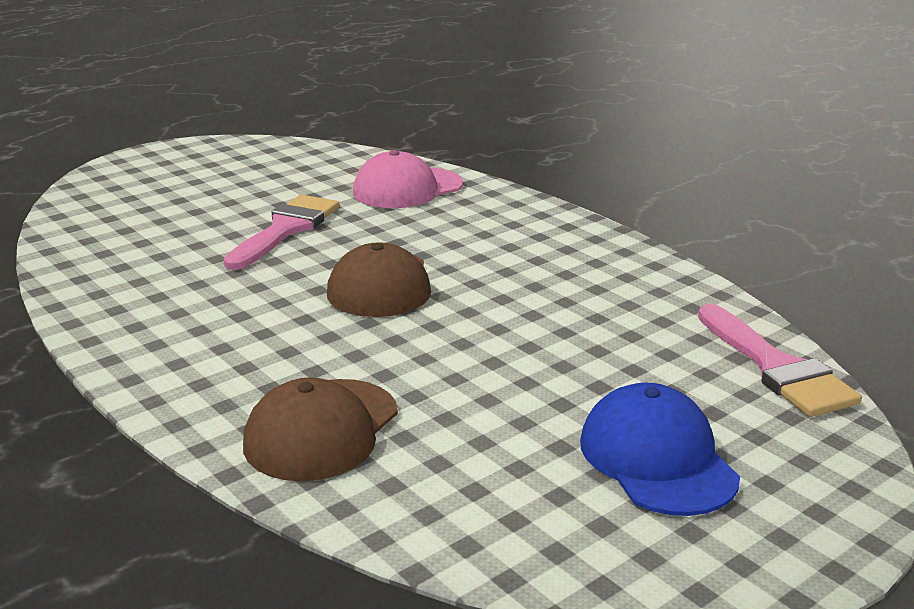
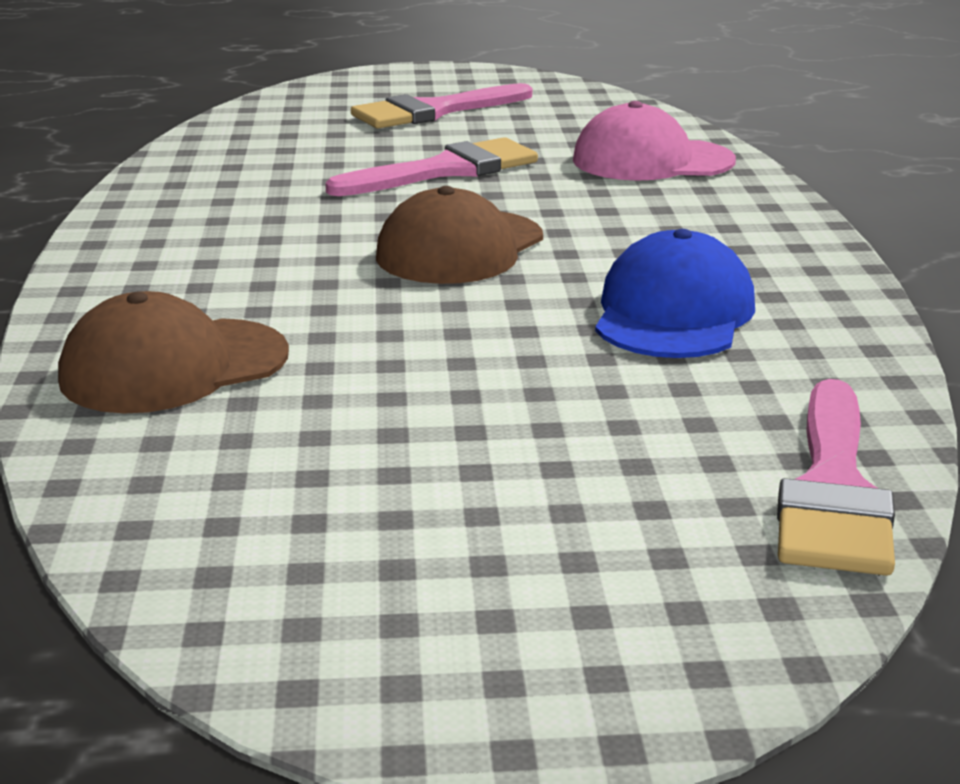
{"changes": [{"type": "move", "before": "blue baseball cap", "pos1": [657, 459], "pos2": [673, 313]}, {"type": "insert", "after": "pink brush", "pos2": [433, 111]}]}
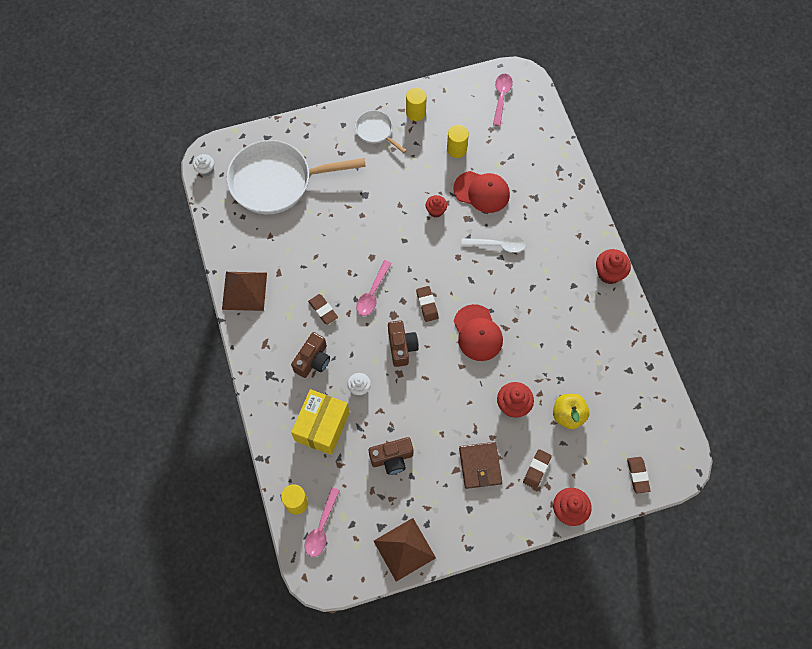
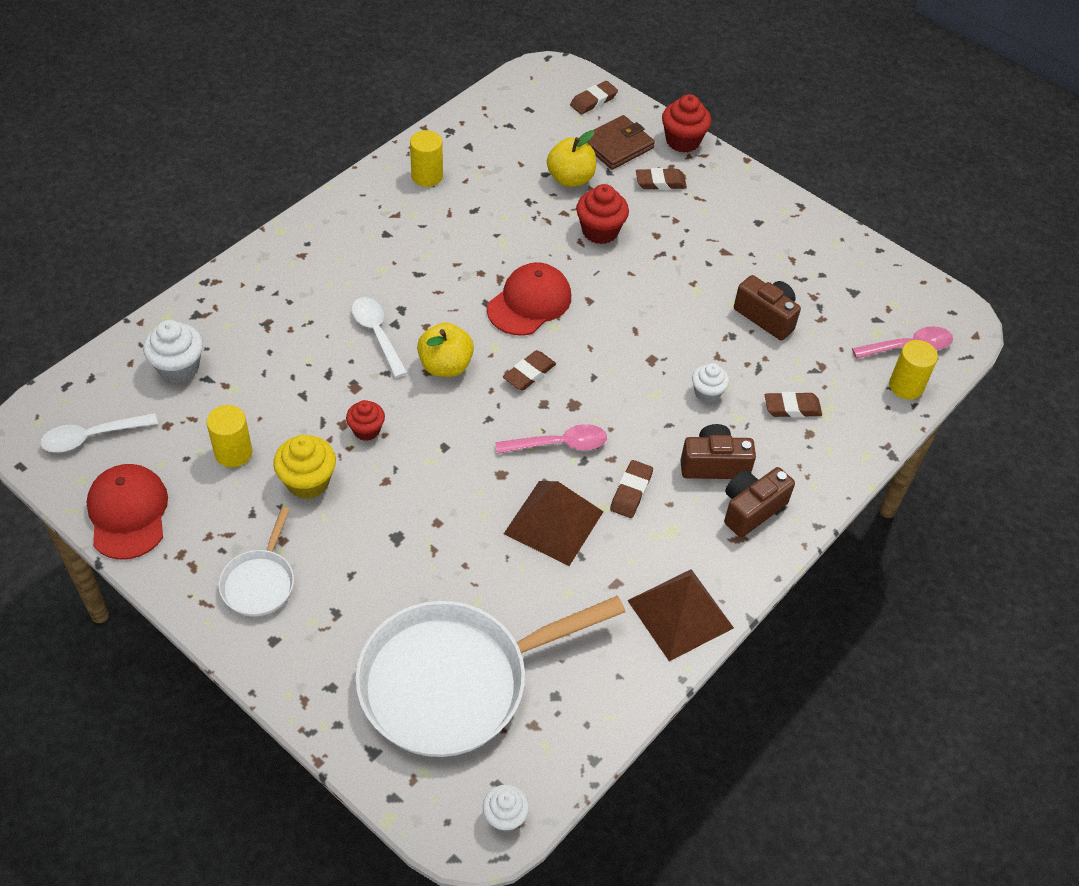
{"changes": [{"type": "rotate", "before": "snow-white frying pan", "pos1": [276, 181], "pos2": [454, 682], "turn": 105}, {"type": "replace", "before": "yellow parcel", "after": "russet eraser", "pos1": [322, 426], "pos2": [792, 408]}, {"type": "move", "before": "russet pyramid", "pos1": [404, 549], "pos2": [554, 522]}, {"type": "move", "before": "russet camera", "pos1": [401, 347], "pos2": [751, 509]}, {"type": "move", "before": "yellow solid cylinder", "pos1": [416, 112], "pos2": [427, 176]}, {"type": "move", "before": "red baseball cap", "pos1": [482, 192], "pos2": [128, 513]}, {"type": "move", "before": "russet wallet", "pos1": [480, 466], "pos2": [617, 146]}, {"type": "recolor", "before": "pink spoon", "after": "snow-white spoon", "pos1": [501, 97], "pos2": [92, 437]}, {"type": "delete", "before": "red muffin", "pos1": [609, 273]}, {"type": "insert", "after": "snow-white muffin", "pos2": [178, 367]}, {"type": "insert", "after": "yellow muffin", "pos2": [308, 481]}, {"type": "insert", "after": "yellow apple", "pos2": [445, 366]}]}
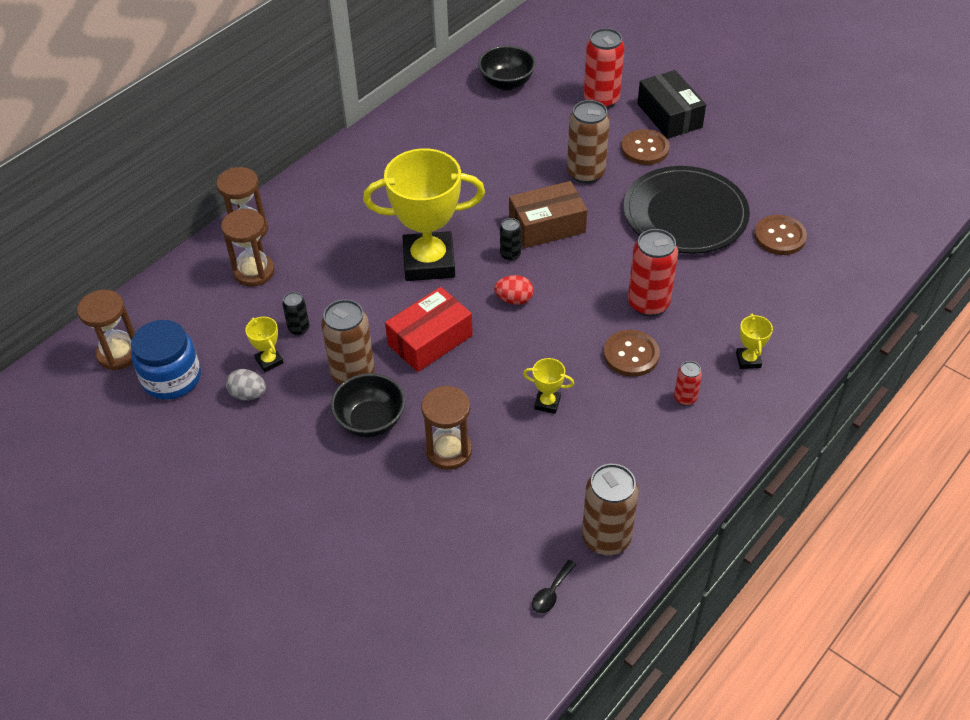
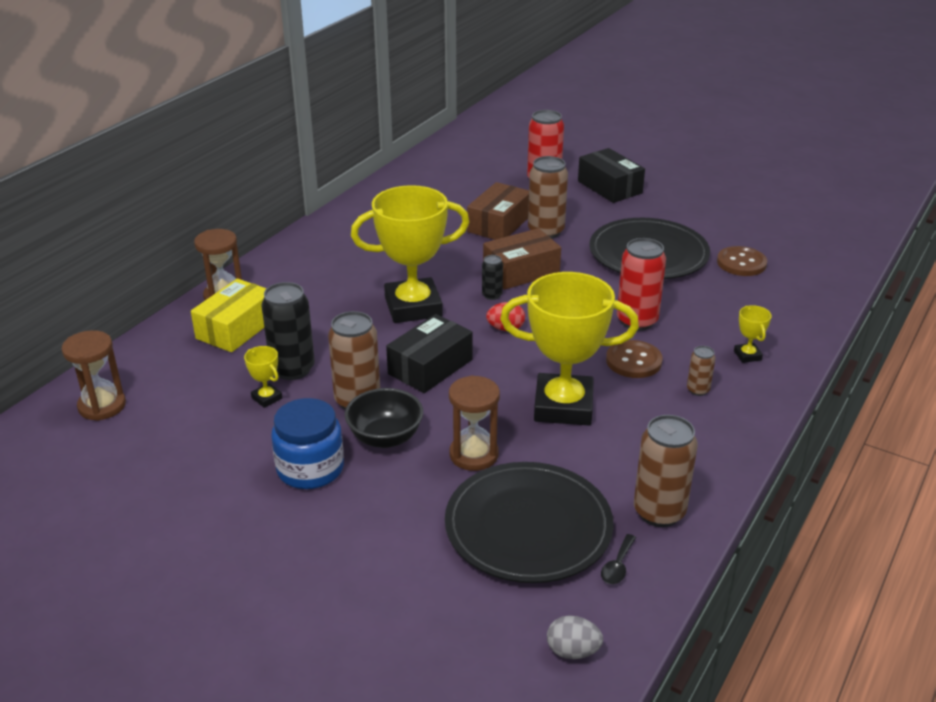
{"changes": [{"type": "move", "before": "blue preserve jar", "pos1": [172, 378], "pos2": [310, 469]}, {"type": "replace", "before": "russet sandglass", "after": "yellow parcel", "pos1": [254, 272], "pos2": [236, 328]}, {"type": "move", "before": "gray egg", "pos1": [248, 394], "pos2": [572, 651]}, {"type": "resize", "before": "black can", "pos1": [299, 329], "pos2": [292, 369], "scale": 1.96}, {"type": "recolor", "before": "red parcel", "after": "black parcel", "pos1": [430, 340], "pos2": [430, 367]}, {"type": "delete", "before": "black serving bowl", "pos1": [506, 83]}, {"type": "resize", "before": "yellow prize cup", "pos1": [547, 403], "pos2": [563, 406], "scale": 2.49}, {"type": "delete", "before": "russet shirt button", "pos1": [645, 149]}, {"type": "recolor", "before": "red can", "after": "russet can", "pos1": [685, 398], "pos2": [698, 390]}, {"type": "insert", "after": "black plate", "pos2": [528, 526]}, {"type": "insert", "after": "russet parcel", "pos2": [499, 224]}]}
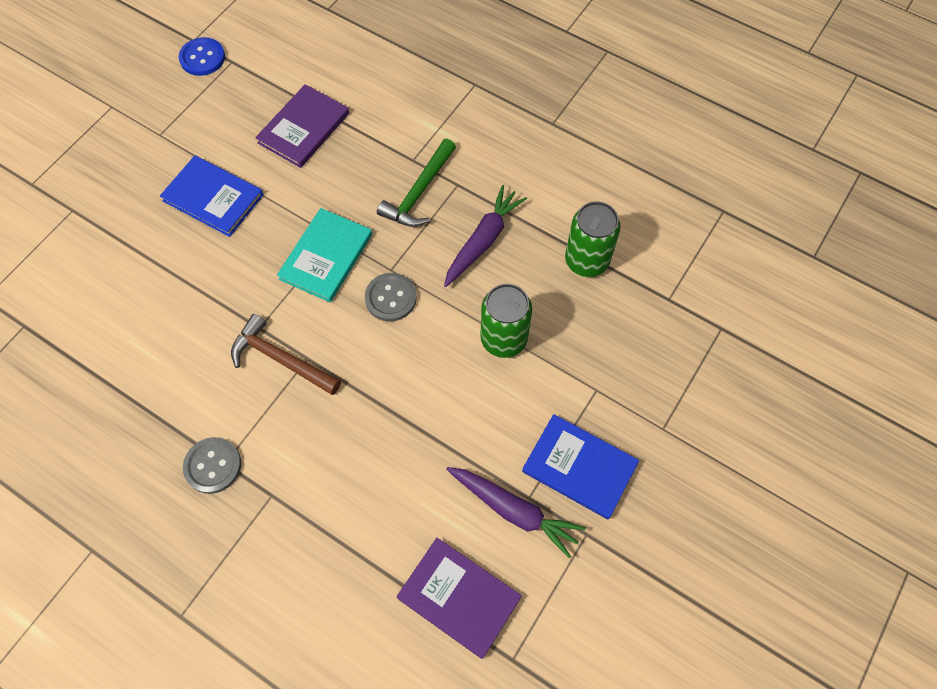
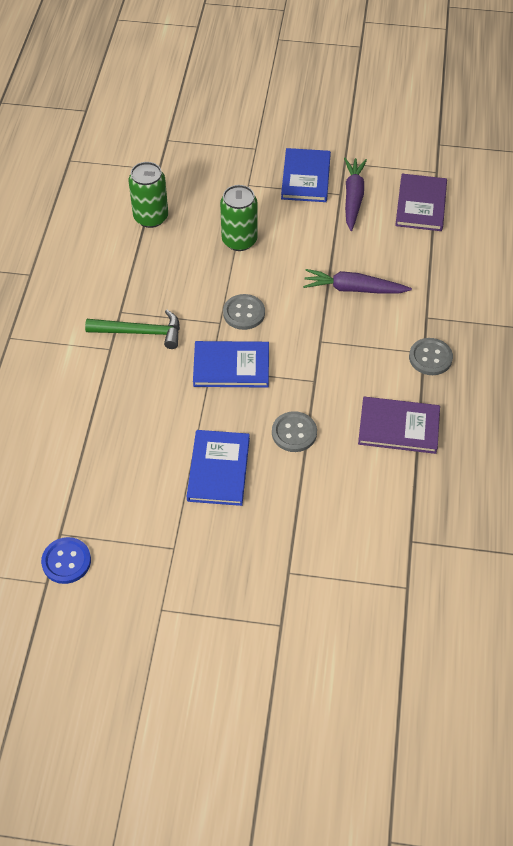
{"changes": [{"type": "delete", "before": "russet claw hammer", "pos1": [281, 359]}, {"type": "move", "before": "royal purple book", "pos1": [303, 128], "pos2": [398, 427]}, {"type": "recolor", "before": "teal book", "after": "blue book", "pos1": [326, 256], "pos2": [231, 366]}, {"type": "move", "before": "royal purple root vegetable", "pos1": [483, 240], "pos2": [353, 289]}, {"type": "insert", "after": "gray shirt button", "pos2": [294, 433]}]}
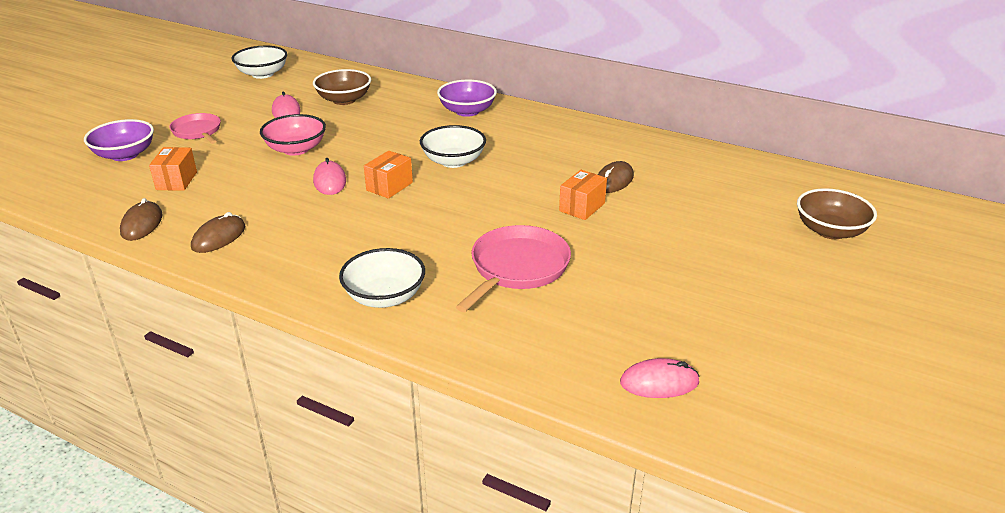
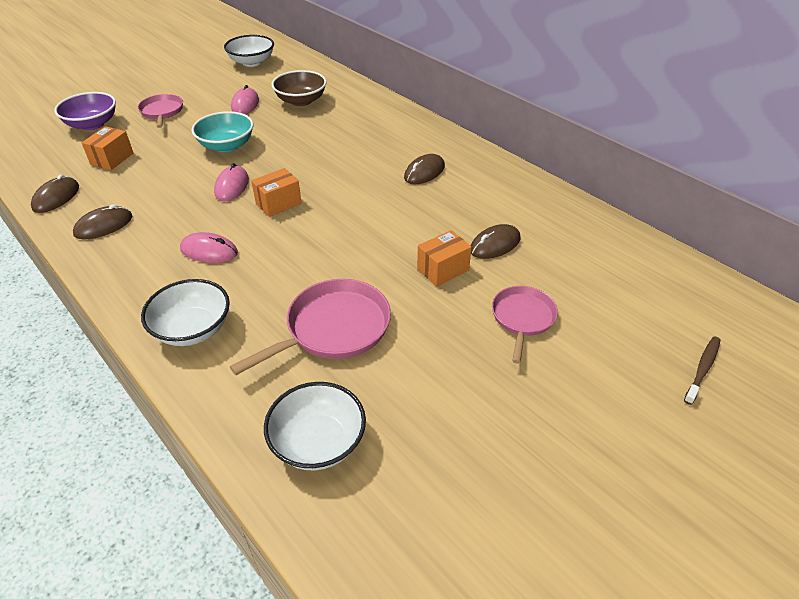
{"changes": [{"type": "recolor", "before": "pink serving bowl", "after": "teal serving bowl", "pos1": [296, 149], "pos2": [227, 146]}, {"type": "move", "before": "snow-white serving bowl", "pos1": [453, 161], "pos2": [318, 442]}, {"type": "delete", "before": "royal purple serving bowl", "pos1": [467, 111]}, {"type": "move", "before": "pink computer mouse", "pos1": [659, 382], "pos2": [209, 251]}, {"type": "replace", "before": "russet serving bowl", "after": "russet dental brush", "pos1": [830, 231], "pos2": [702, 369]}, {"type": "insert", "after": "russet computer mouse", "pos2": [424, 172]}, {"type": "insert", "after": "pink frying pan", "pos2": [522, 318]}]}
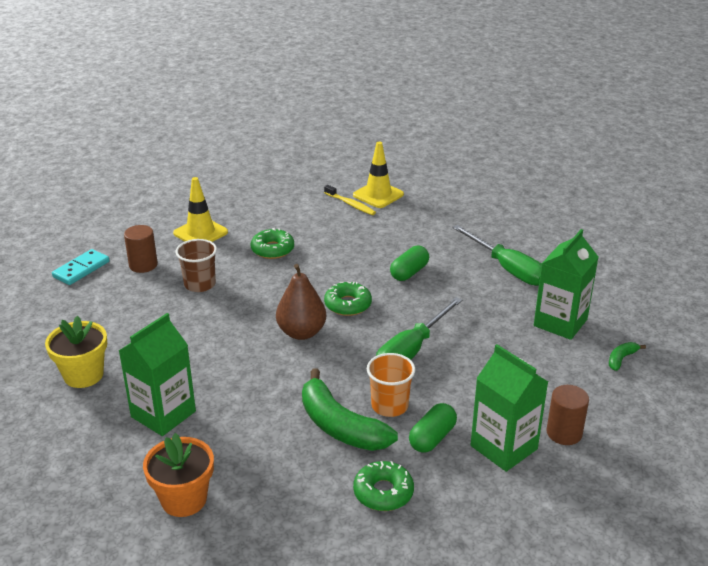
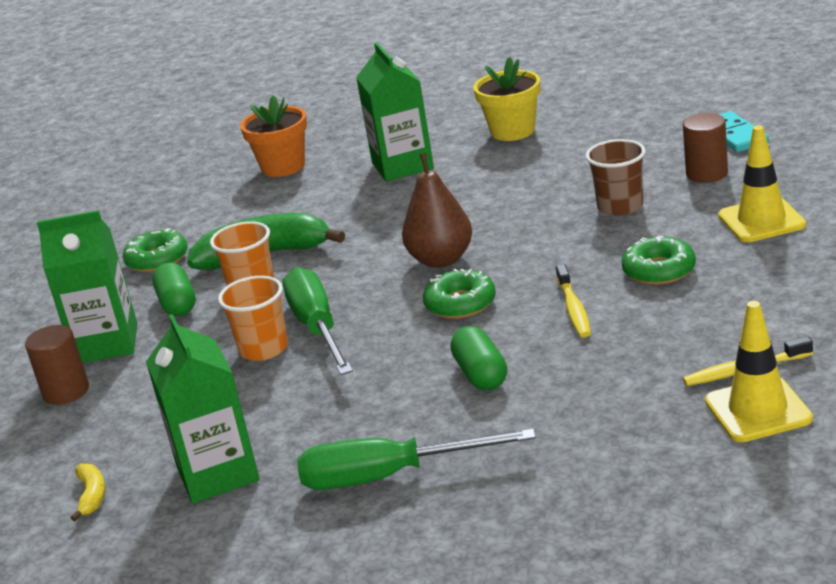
{"changes": [{"type": "recolor", "before": "leaf-green banana", "after": "yellow banana", "pos1": [621, 359], "pos2": [92, 496]}, {"type": "insert", "after": "bright orange beaker", "pos2": [263, 349]}, {"type": "insert", "after": "yellow dental brush", "pos2": [574, 309]}]}
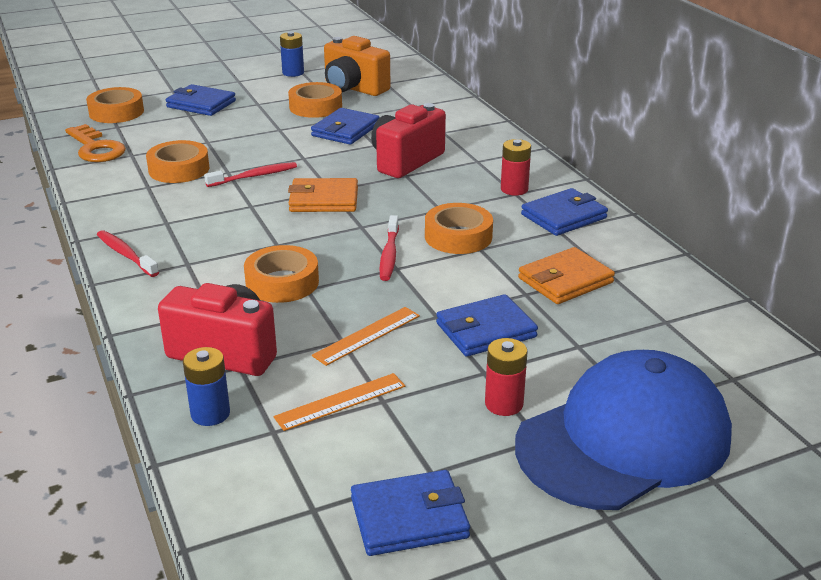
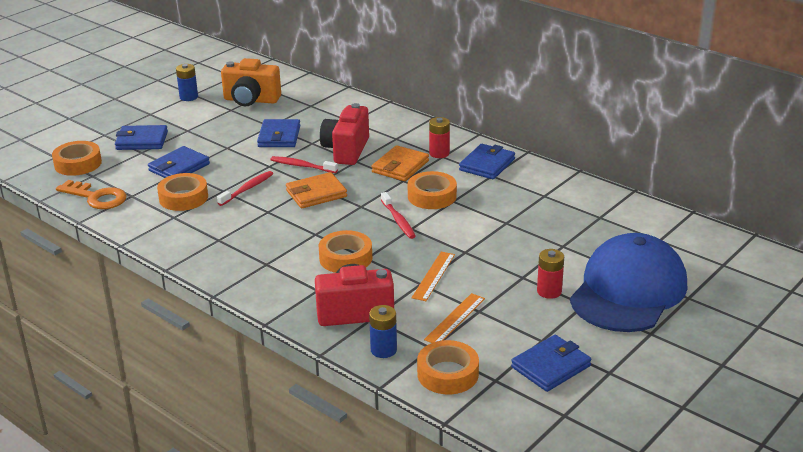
{"changes": [{"type": "move", "before": "red dental brush", "pos1": [126, 254], "pos2": [302, 166]}, {"type": "move", "before": "bright orange tape", "pos1": [315, 107], "pos2": [447, 374]}, {"type": "move", "before": "blue wallet", "pos1": [485, 330], "pos2": [179, 167]}, {"type": "move", "before": "bright orange wallet", "pos1": [565, 280], "pos2": [400, 166]}]}
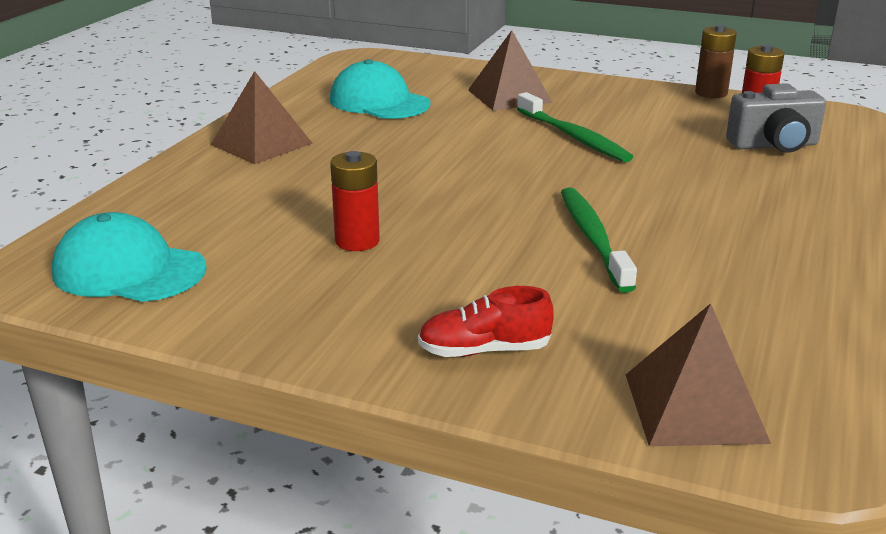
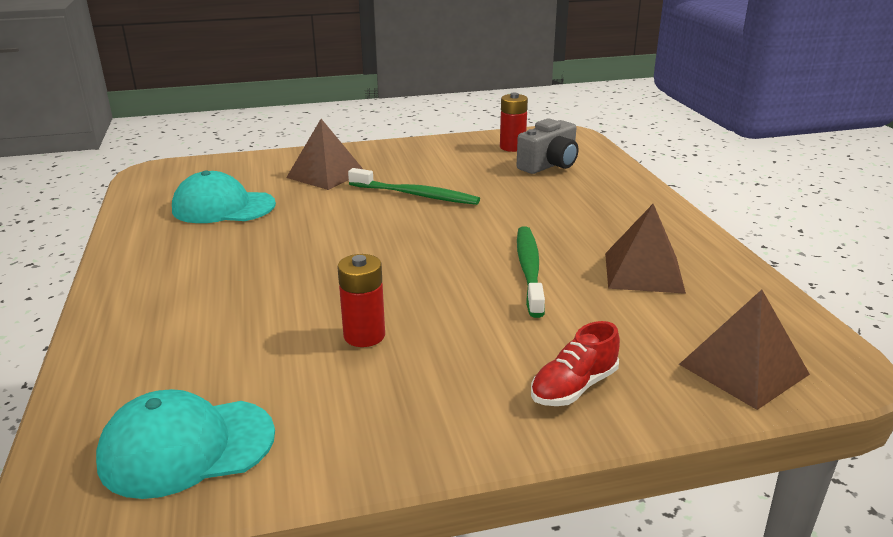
{"changes": [{"type": "move", "before": "russet pyramid", "pos1": [261, 144], "pos2": [643, 272]}, {"type": "rotate", "before": "leaf-green dental brush", "pos1": [593, 238], "pos2": [529, 270], "turn": 45}, {"type": "delete", "before": "russet battery", "pos1": [711, 93]}]}
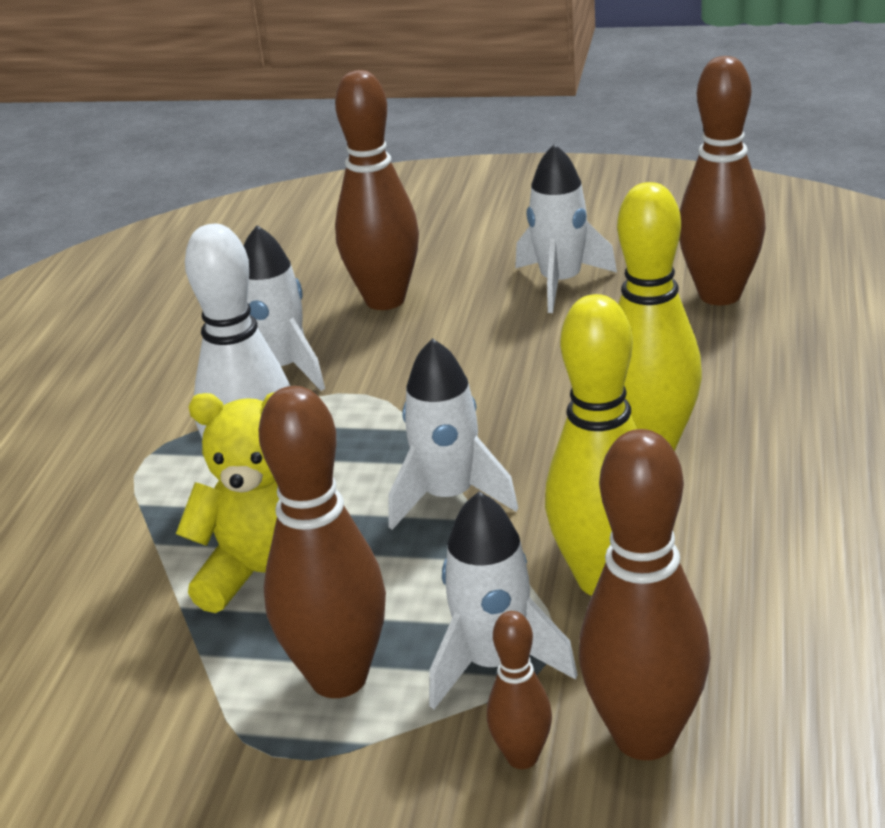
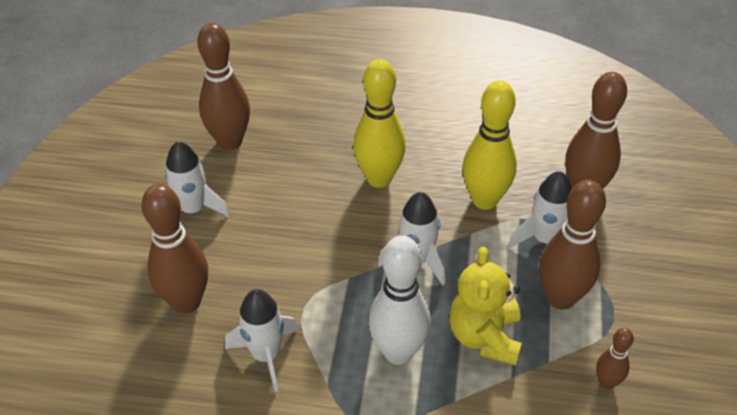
{"changes": [{"type": "move", "before": "russet skittle", "pos1": [522, 757], "pos2": [607, 382]}]}
